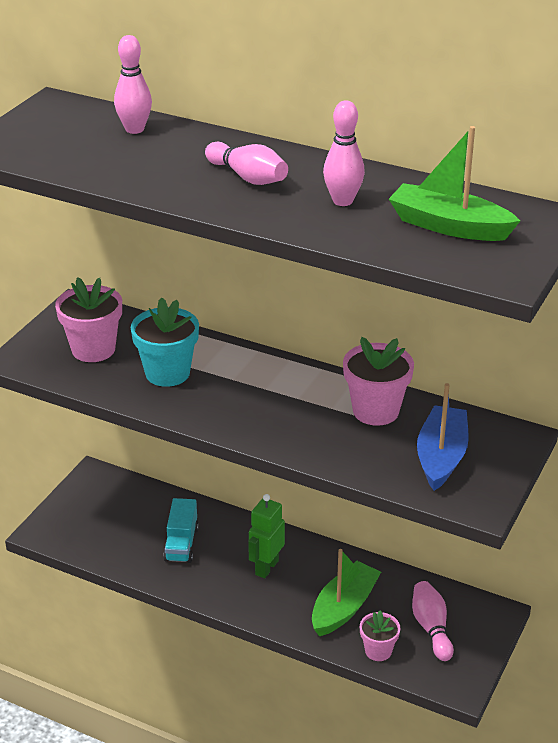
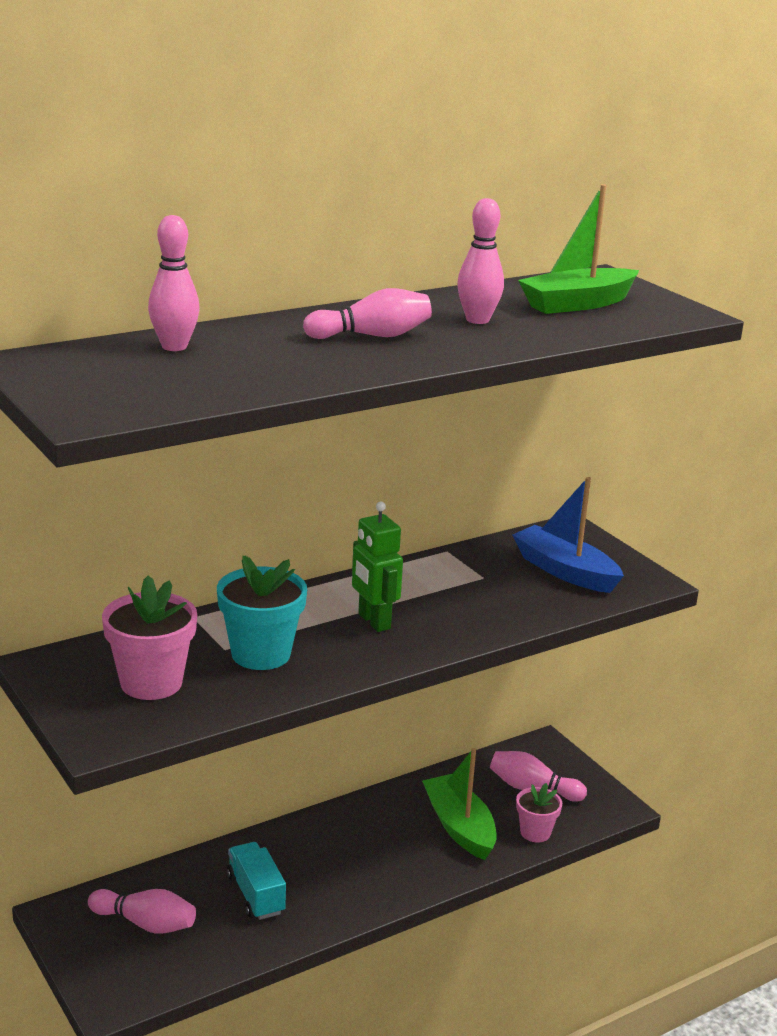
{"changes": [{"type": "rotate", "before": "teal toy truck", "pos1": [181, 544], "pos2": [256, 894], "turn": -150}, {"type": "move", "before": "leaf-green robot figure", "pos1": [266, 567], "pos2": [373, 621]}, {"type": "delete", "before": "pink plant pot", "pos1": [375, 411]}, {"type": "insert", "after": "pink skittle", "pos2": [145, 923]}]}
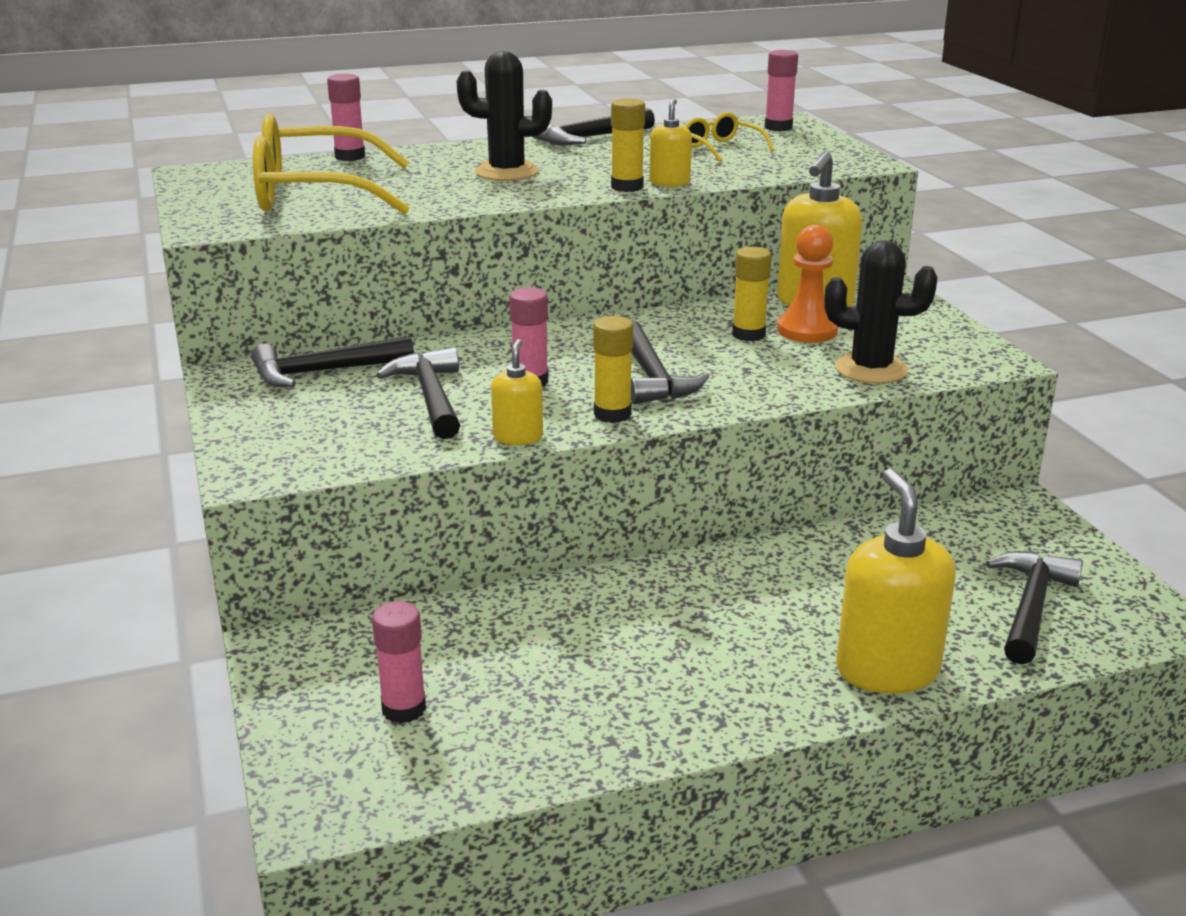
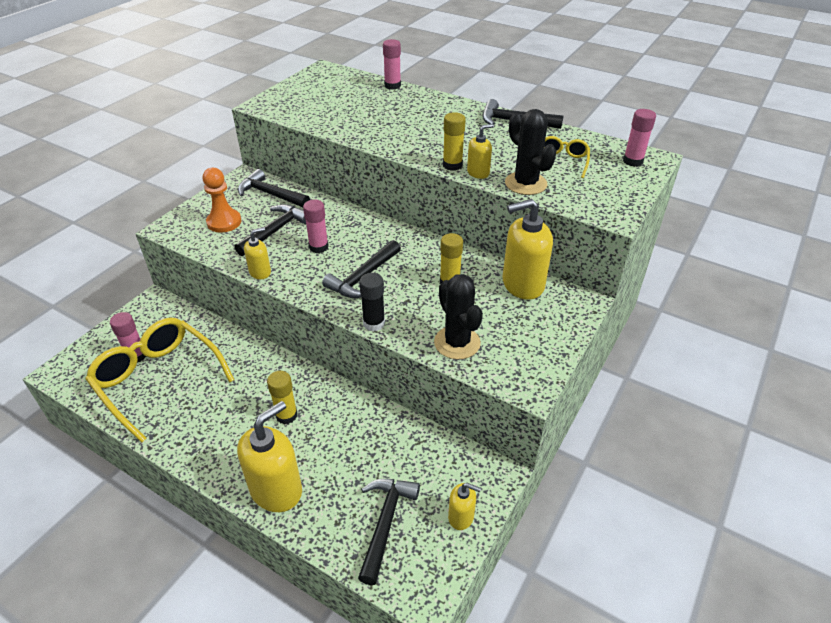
{"changes": [{"type": "move", "before": "yellow spectacles", "pos1": [313, 194], "pos2": [158, 379]}, {"type": "move", "before": "black prickly plant", "pos1": [507, 172], "pos2": [525, 184]}, {"type": "move", "before": "yellow glue stick", "pos1": [612, 414], "pos2": [286, 415]}, {"type": "move", "before": "bright orange pawn", "pos1": [807, 330], "pos2": [224, 222]}, {"type": "rotate", "before": "black claw hammer", "pos1": [1030, 607], "pos2": [385, 523], "turn": -60}, {"type": "insert", "after": "black glue stick", "pos2": [374, 323]}, {"type": "insert", "after": "yellow pump bottle", "pos2": [461, 517]}]}
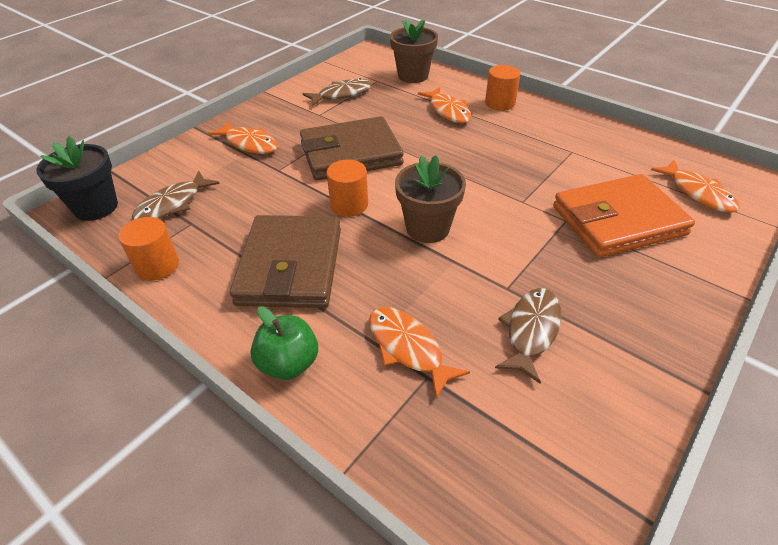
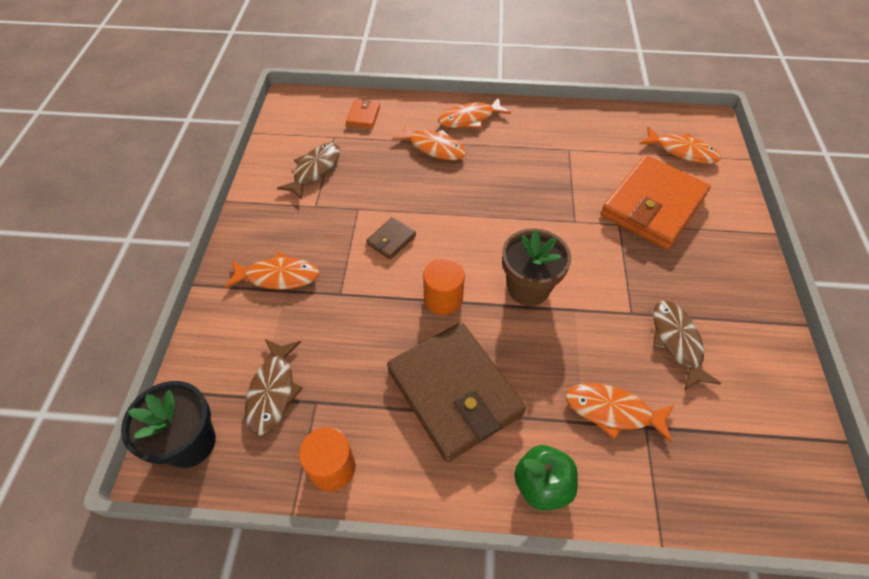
{"changes": [{"type": "resize", "before": "russet wallet", "pos1": [350, 154], "pos2": [391, 240], "scale": 0.42}, {"type": "replace", "before": "russet plant pot", "after": "bright orange wallet", "pos1": [413, 76], "pos2": [363, 116]}, {"type": "replace", "before": "bright orange solid cylinder", "after": "bright orange fish figure", "pos1": [500, 103], "pos2": [470, 119]}]}
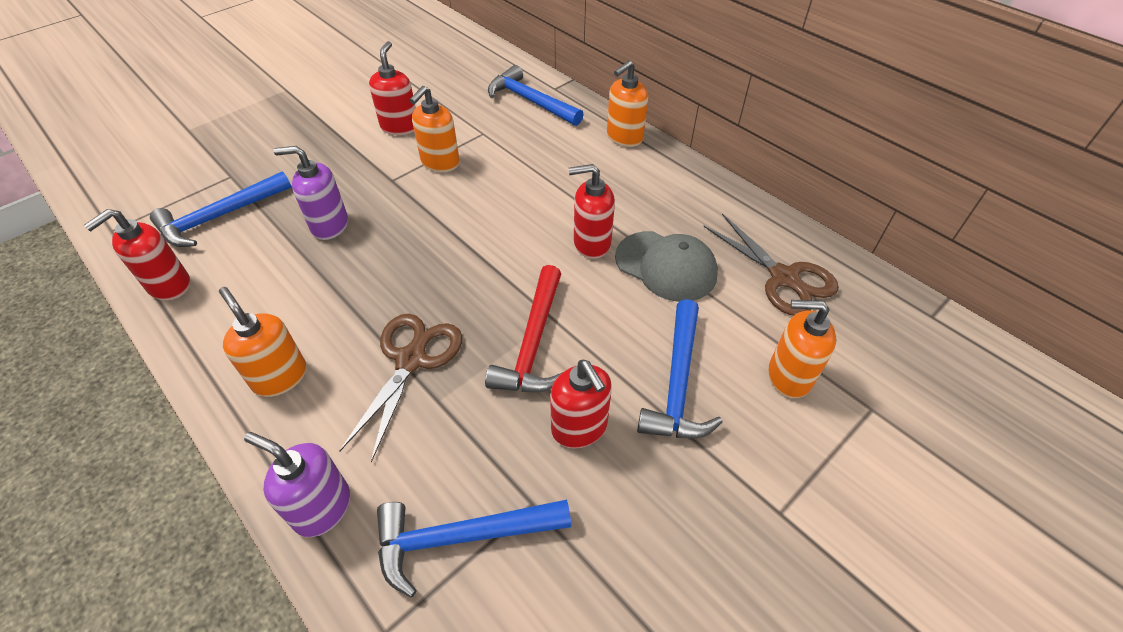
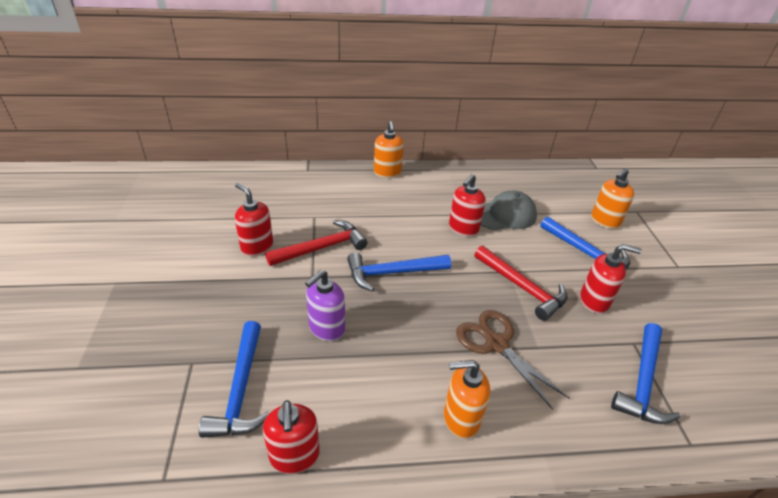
{"changes": [{"type": "delete", "before": "royal purple pump bottle", "pos1": [322, 507]}, {"type": "replace", "before": "bright orange pump bottle", "after": "red claw hammer", "pos1": [440, 163], "pos2": [322, 247]}, {"type": "move", "before": "blue claw hammer", "pos1": [530, 101], "pos2": [392, 273]}, {"type": "delete", "before": "russet pair of scissors", "pos1": [783, 277]}]}
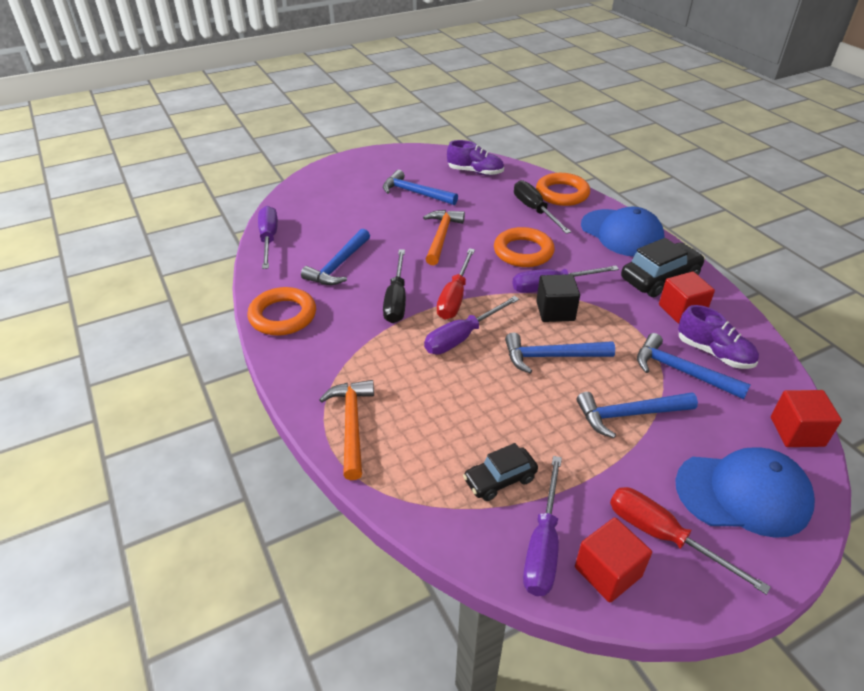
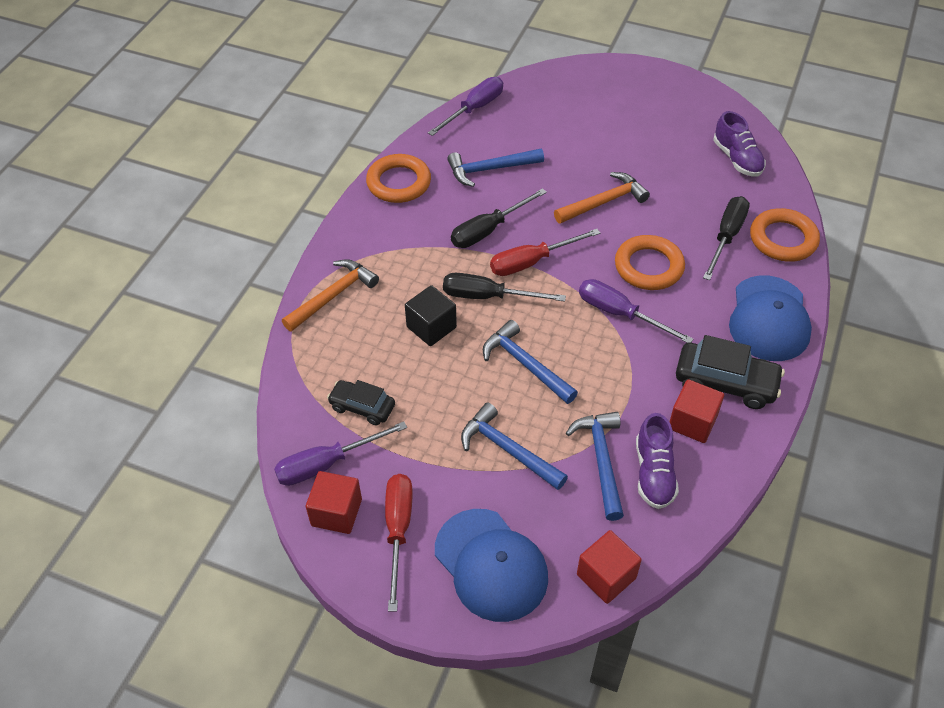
{"changes": [{"type": "delete", "before": "blue claw hammer", "pos1": [415, 193]}, {"type": "recolor", "before": "royal purple flat screwdriver", "after": "black flat screwdriver", "pos1": [462, 337], "pos2": [488, 296]}, {"type": "move", "before": "black block", "pos1": [555, 311], "pos2": [431, 327]}]}
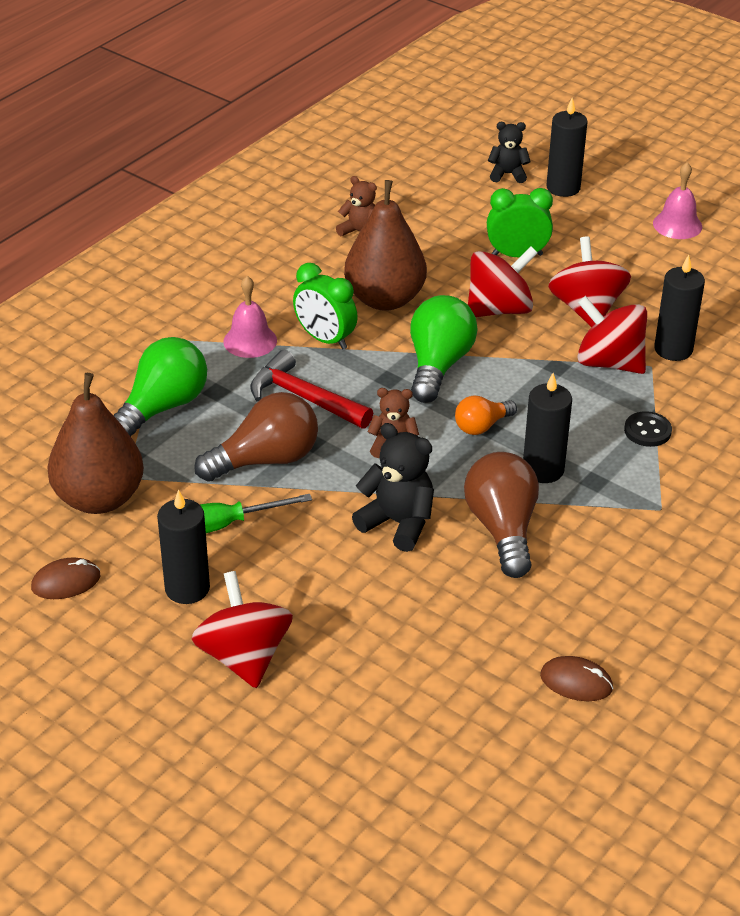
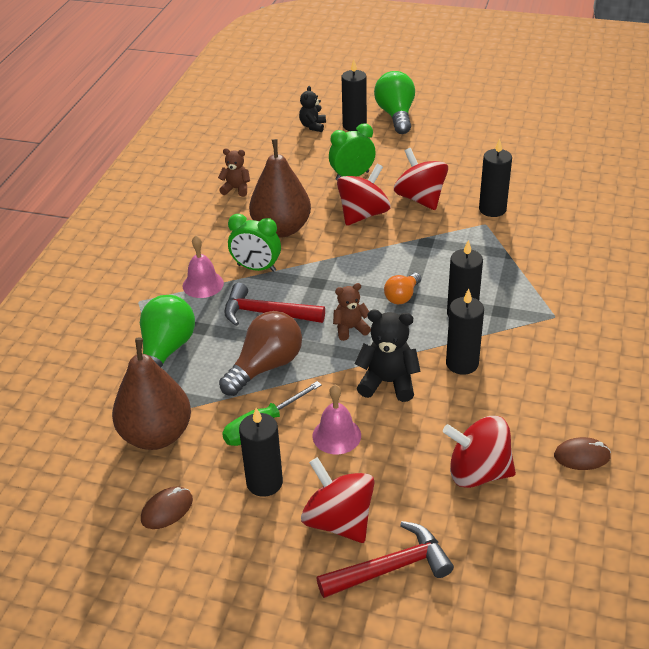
{"changes": [{"type": "move", "before": "leaf-green light bulb", "pos1": [438, 365], "pos2": [396, 115]}, {"type": "replace", "before": "russet light bulb", "after": "black wax candle", "pos1": [502, 529], "pos2": [462, 363]}, {"type": "rotate", "before": "black teddy", "pos1": [507, 174], "pos2": [313, 126], "turn": -60}, {"type": "move", "before": "red whirligig", "pos1": [609, 362], "pos2": [478, 472]}, {"type": "delete", "before": "black shirt button", "pos1": [647, 431]}, {"type": "move", "before": "pink bell", "pos1": [677, 225], "pos2": [336, 435]}, {"type": "insert", "after": "red claw hammer", "pos2": [391, 567]}]}
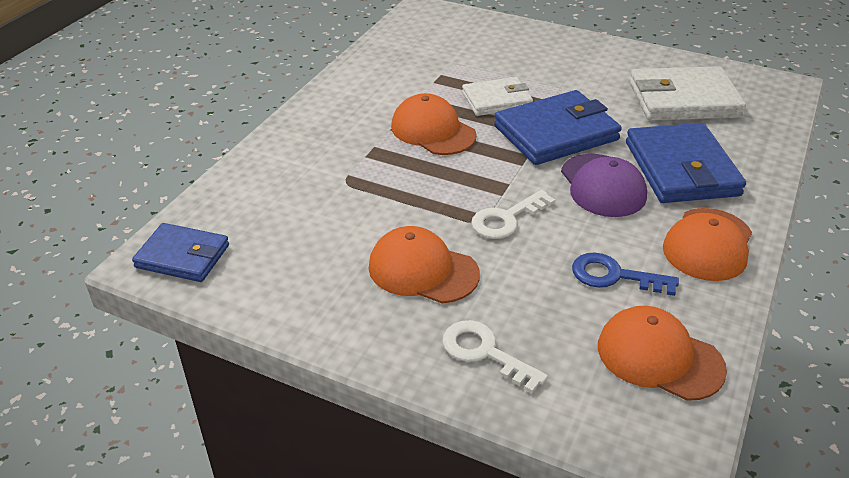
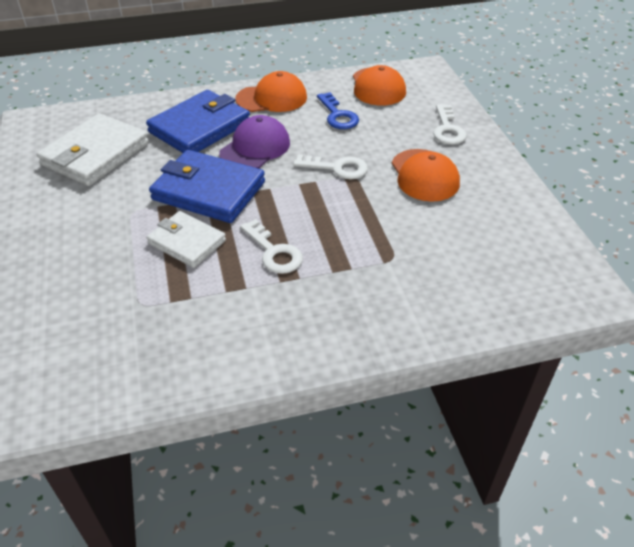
{"changes": [{"type": "delete", "before": "blue wallet", "pos1": [183, 256]}, {"type": "replace", "before": "bright orange baseball cap", "after": "snow-white door key", "pos1": [433, 131], "pos2": [274, 252]}, {"type": "rotate", "before": "snow-white wallet", "pos1": [683, 100], "pos2": [95, 154], "turn": 75}]}
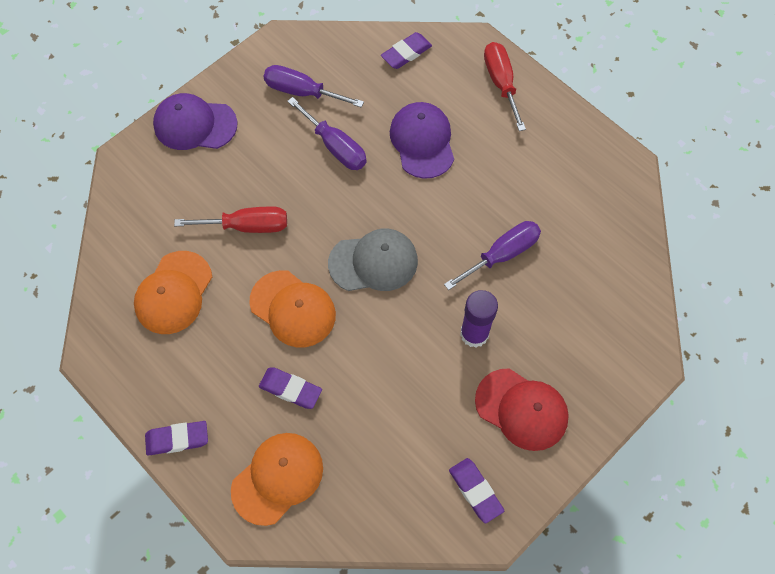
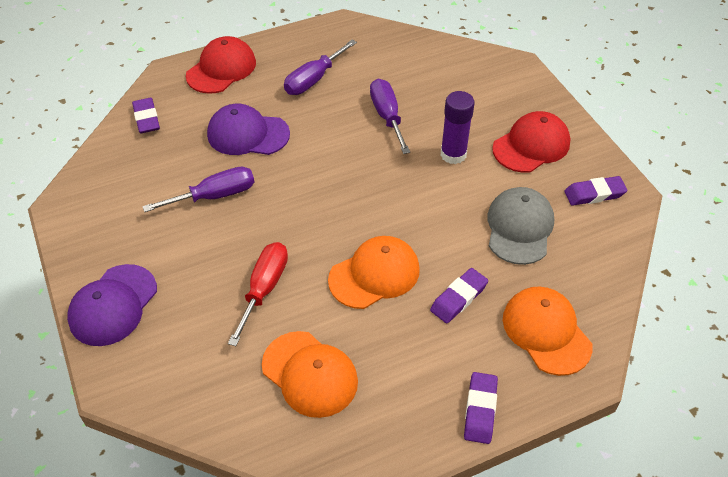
{"changes": [{"type": "move", "before": "royal purple flat screwdriver", "pos1": [302, 92], "pos2": [314, 79]}, {"type": "move", "before": "gray baseball cap", "pos1": [373, 262], "pos2": [519, 228]}, {"type": "replace", "before": "red flat screwdriver", "after": "red baseball cap", "pos1": [501, 83], "pos2": [221, 69]}]}
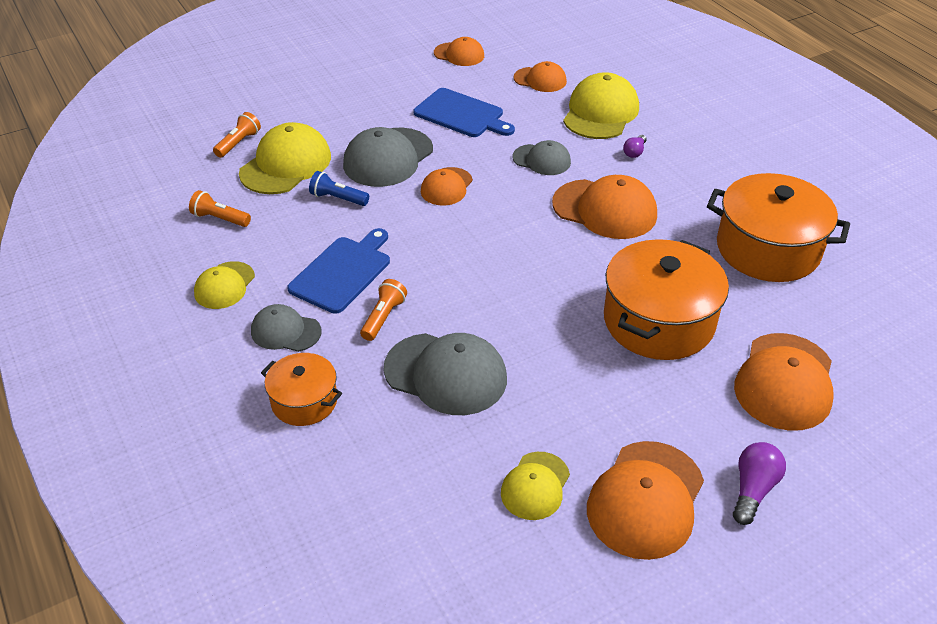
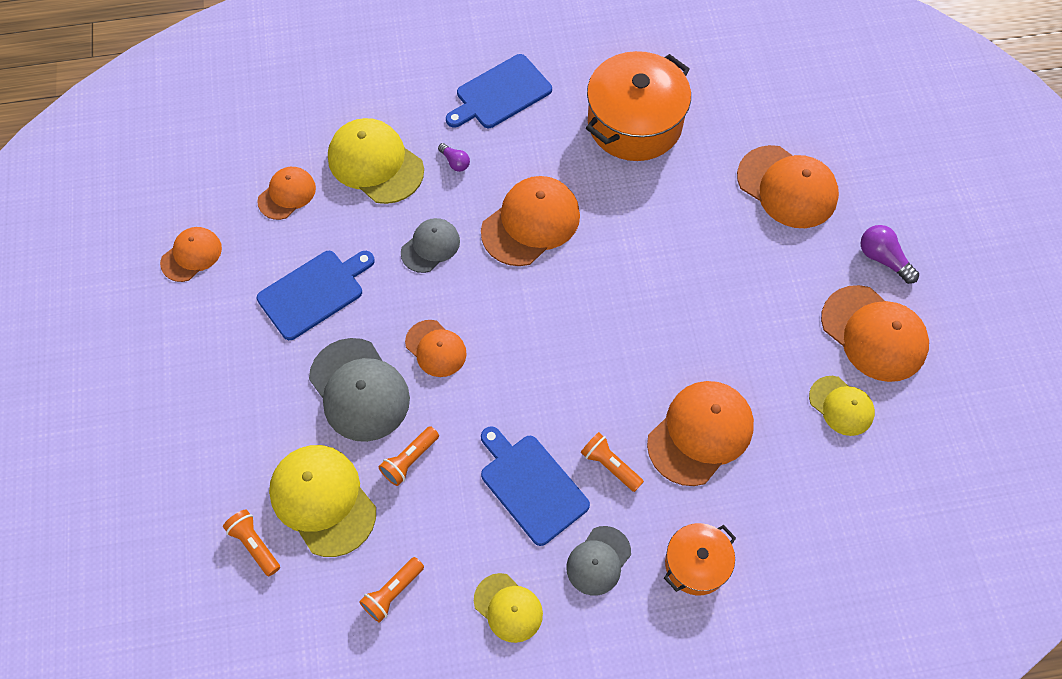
{"changes": [{"type": "recolor", "before": "blue flashlight", "after": "bright orange flashlight", "pos1": [338, 198], "pos2": [409, 460]}, {"type": "recolor", "before": "gray baseball cap", "after": "bright orange baseball cap", "pos1": [446, 374], "pos2": [700, 433]}, {"type": "delete", "before": "bright orange cooking pot", "pos1": [658, 321]}, {"type": "insert", "after": "blue cutting board", "pos2": [500, 94]}]}
